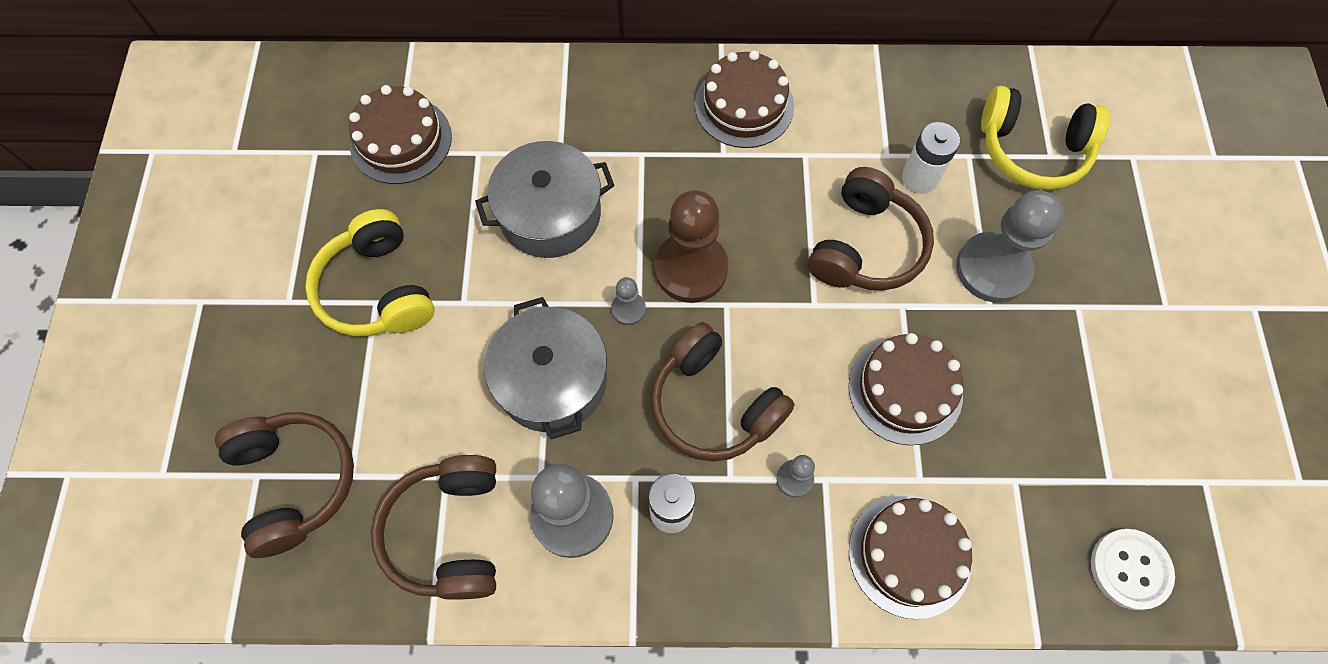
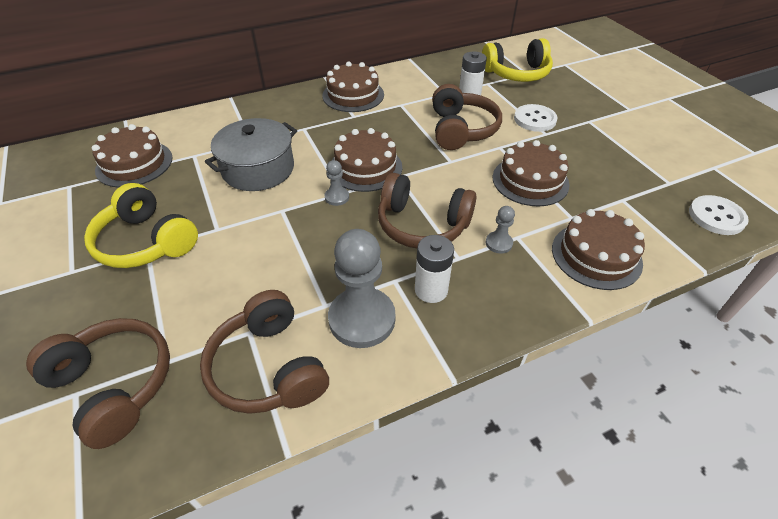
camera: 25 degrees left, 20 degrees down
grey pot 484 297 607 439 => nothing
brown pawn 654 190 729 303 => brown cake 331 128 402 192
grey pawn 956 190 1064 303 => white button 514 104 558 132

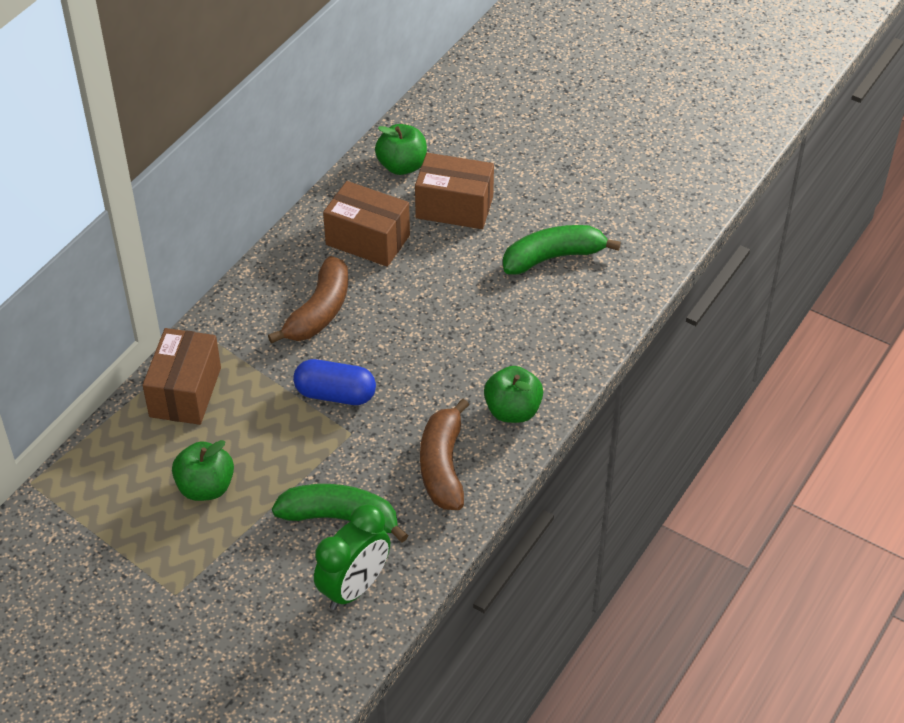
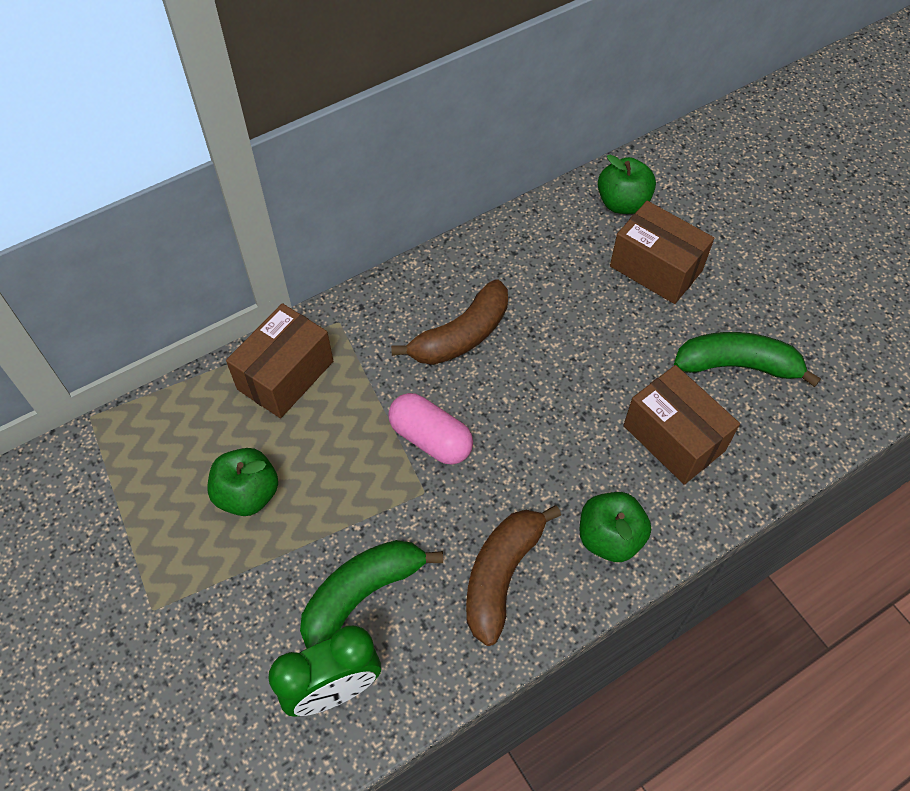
camera: 25 degrees right, 10 degrees up
green banana 272 484 409 543 => green banana 300 540 443 648, 75 degrees counterclockwise
blue capsule 293 359 376 405 => pink capsule 388 393 473 465
brown box 323 181 410 267 => brown box 623 365 740 485, moved

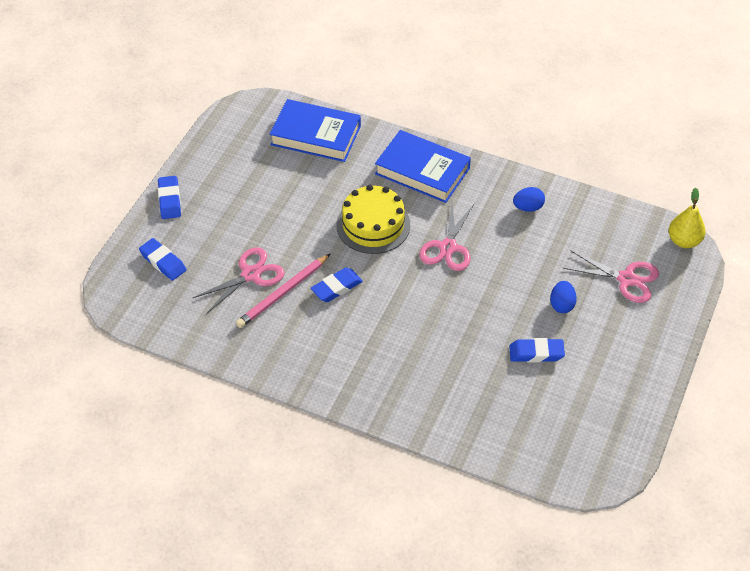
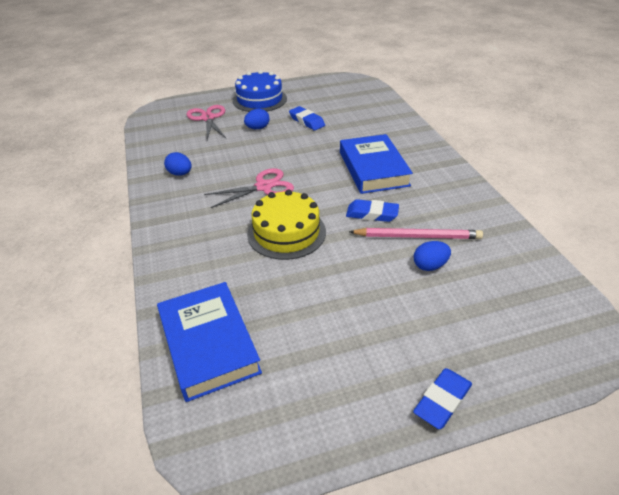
camera: 130 degrees left, 10 degrees down
blue eraser 139 238 187 281 => nothing
pink scissors 193 247 285 314 => blue egg 414 241 451 271
blue book 375 130 471 203 => blue book 340 134 413 194, moved
yellow pear 669 188 706 248 => nothing
nothing => blue cake 233 70 287 112

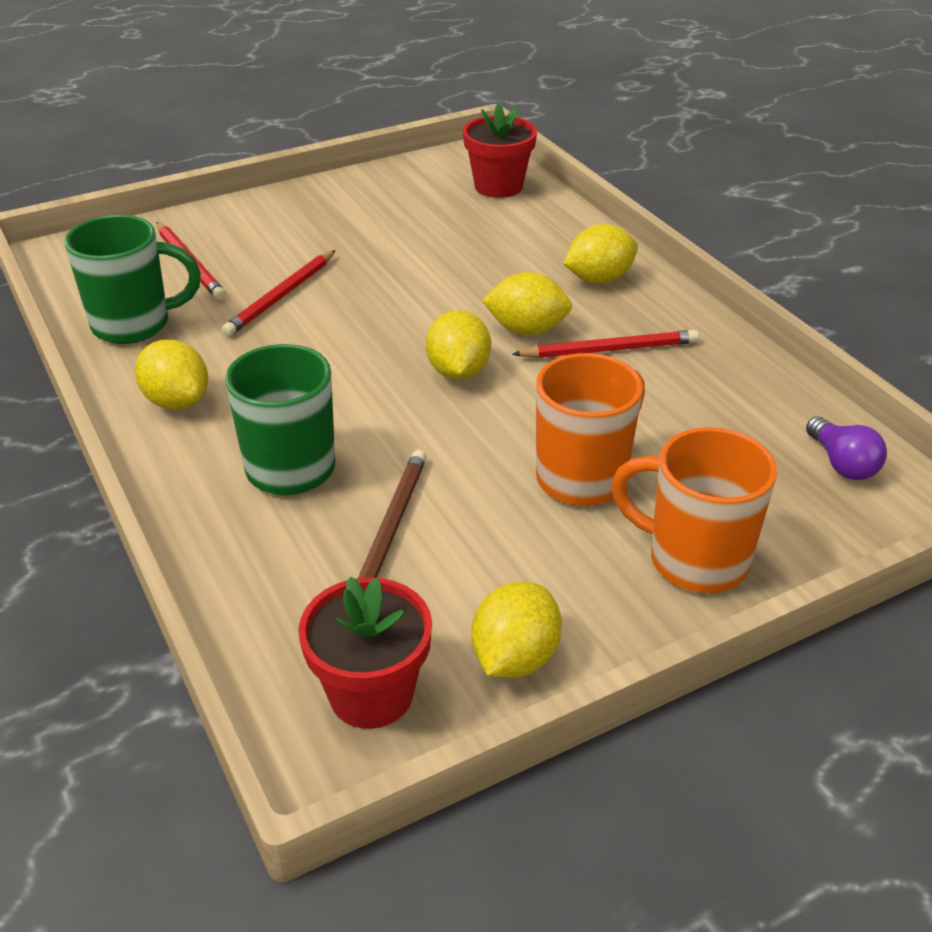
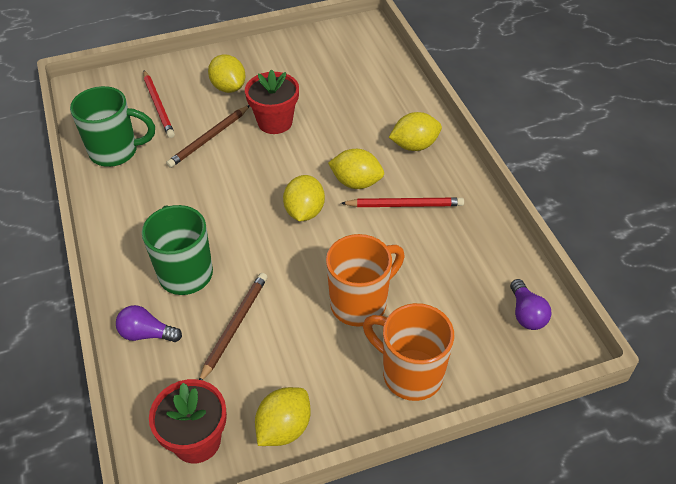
camera: 10 degrees right, 10 degrees up
yellow lemon 135 340 208 410 => yellow lemon 208 54 246 93, moved
red pencil 222 250 336 336 => brown pencil 166 105 250 168
red flower pot 463 103 537 198 => red flower pot 245 69 299 134, moved
nothing => purple light bulb 116 305 182 342

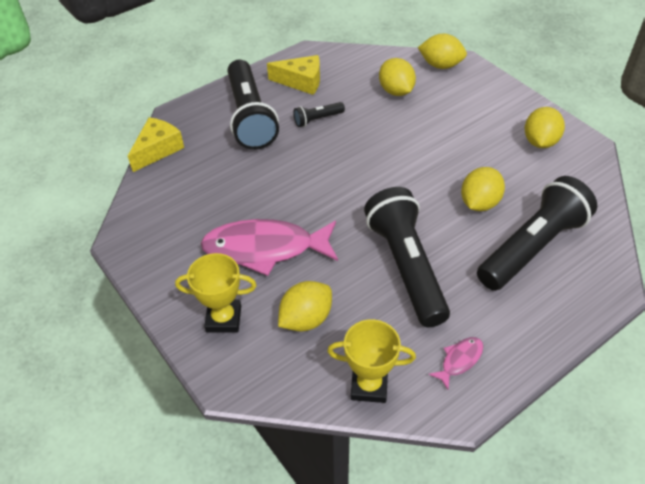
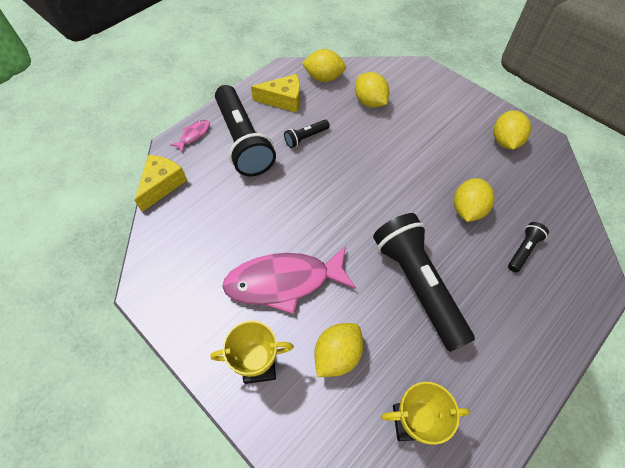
camera: 10 degrees left, 10 degrees up
yellow lemon 418 33 467 69 => yellow lemon 302 49 346 82, moved
pink fish 428 337 483 389 => pink fish 170 120 210 153, moved
black flashlight 477 176 597 291 => black flashlight 508 222 549 272, x0.44

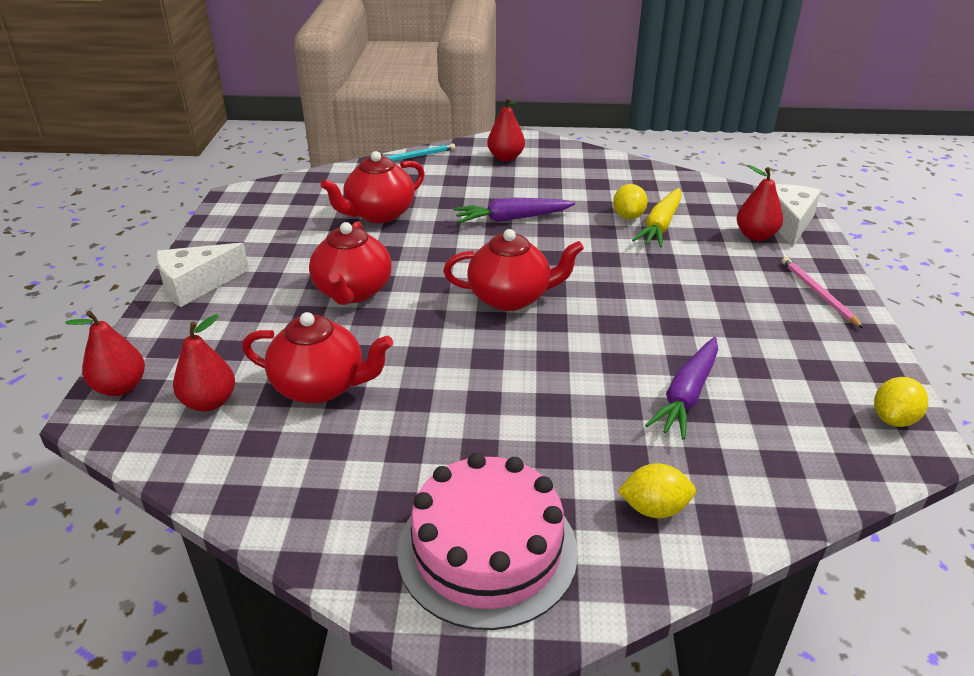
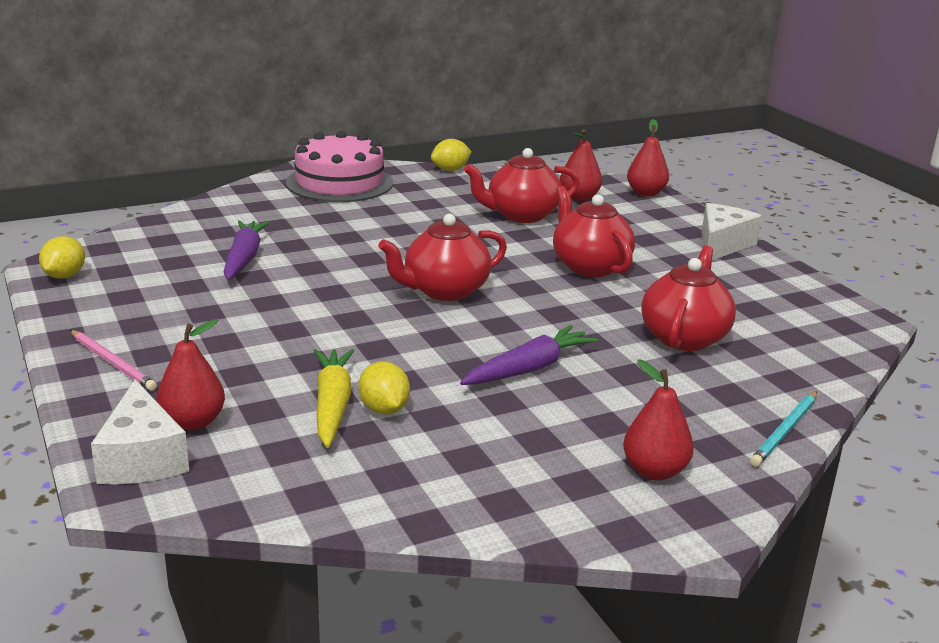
camera: 150 degrees right, 10 degrees down
yellow lemon 618 463 696 518 => yellow lemon 431 139 472 171, moved

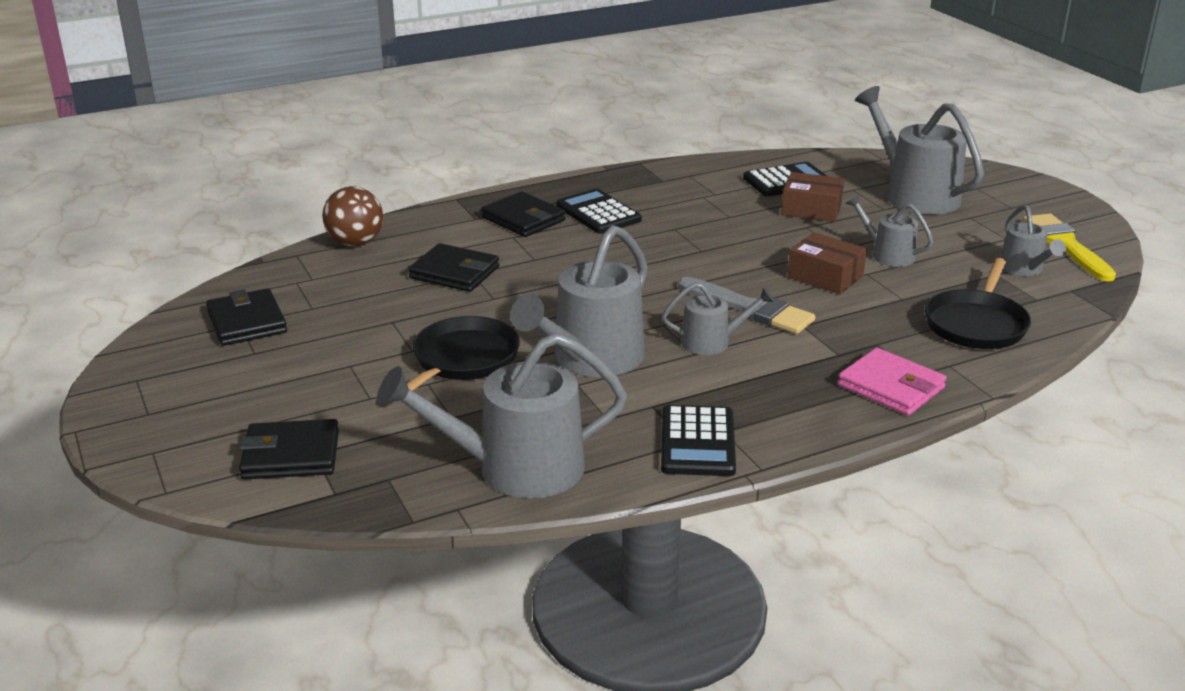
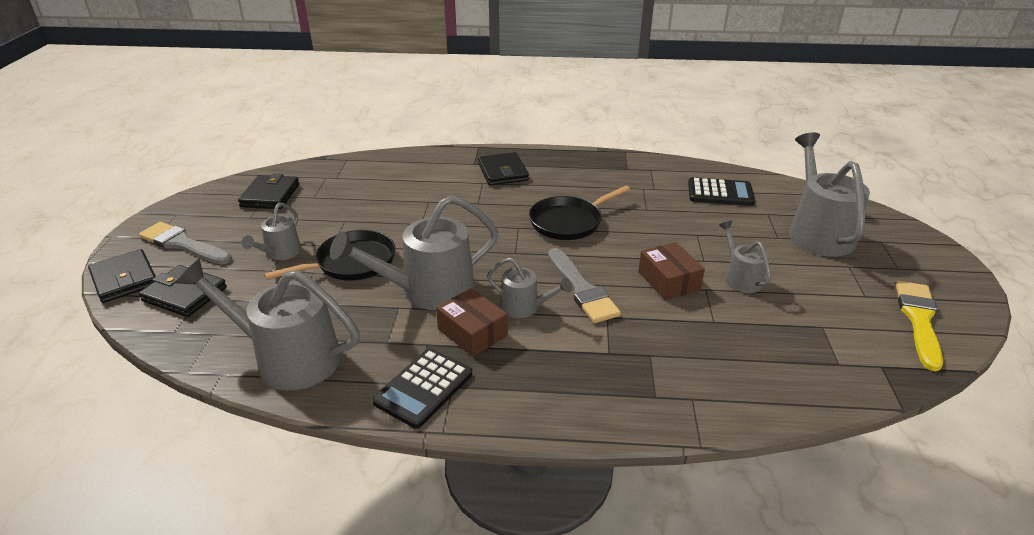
camera: 30 degrees right, 5 degrees up
brown ball 322 186 383 246 => nothing
black wallet 408 243 500 292 => black wallet 88 249 156 303, moved
black calculator 556 189 642 234 => nothing
brown box 781 172 844 222 => brown box 436 288 508 357, moved
pink wallet 838 348 947 415 => nothing
black pan 925 258 1031 349 => black pan 529 186 630 240, moved
grey watering can 1000 205 1066 276 => grey watering can 241 203 301 260, moved
nothing => grey brush 139 222 232 265

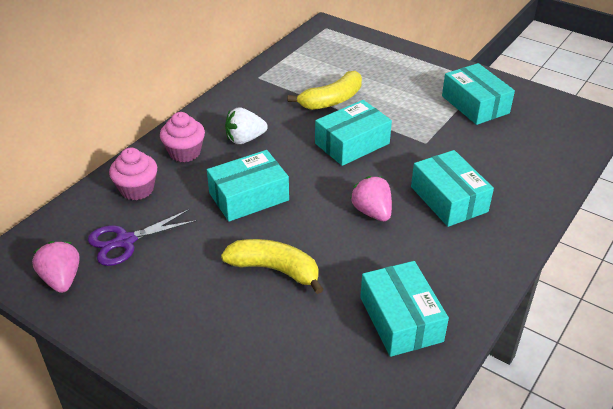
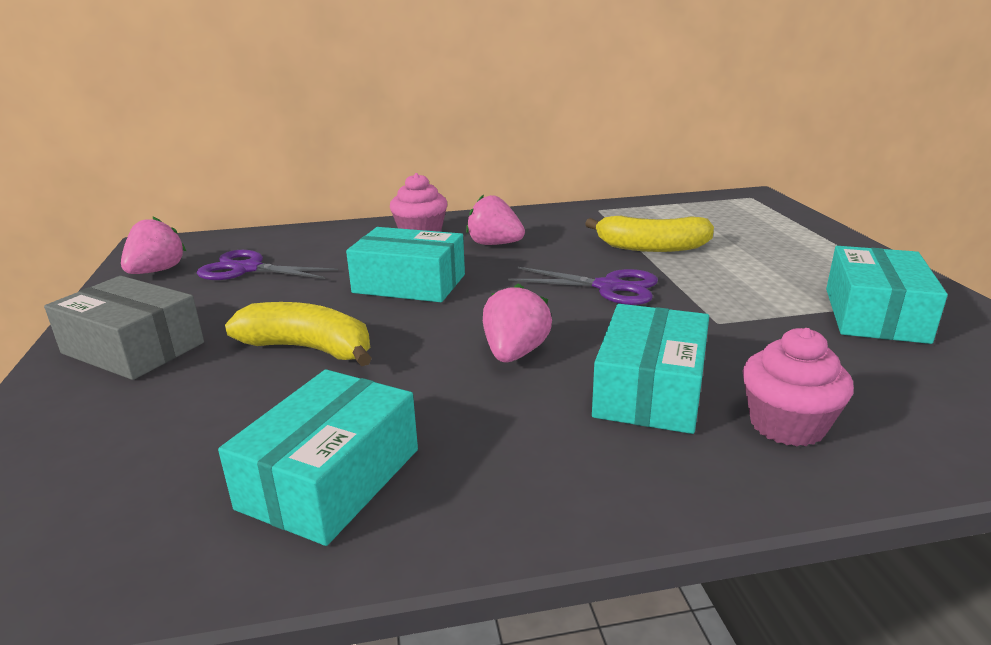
camera: 45 degrees right, 15 degrees down
pink cupcake 109 148 157 200 => pink cupcake 742 328 854 447, moved
yellow banana 221 239 323 294 => yellow banana 225 302 372 366, 45 degrees counterclockwise
white strawberry 225 107 268 144 => pink strawberry 466 194 525 245
turquoise box 315 100 392 166 => purple scissors 508 267 658 305
nothing => grey box 44 276 204 380

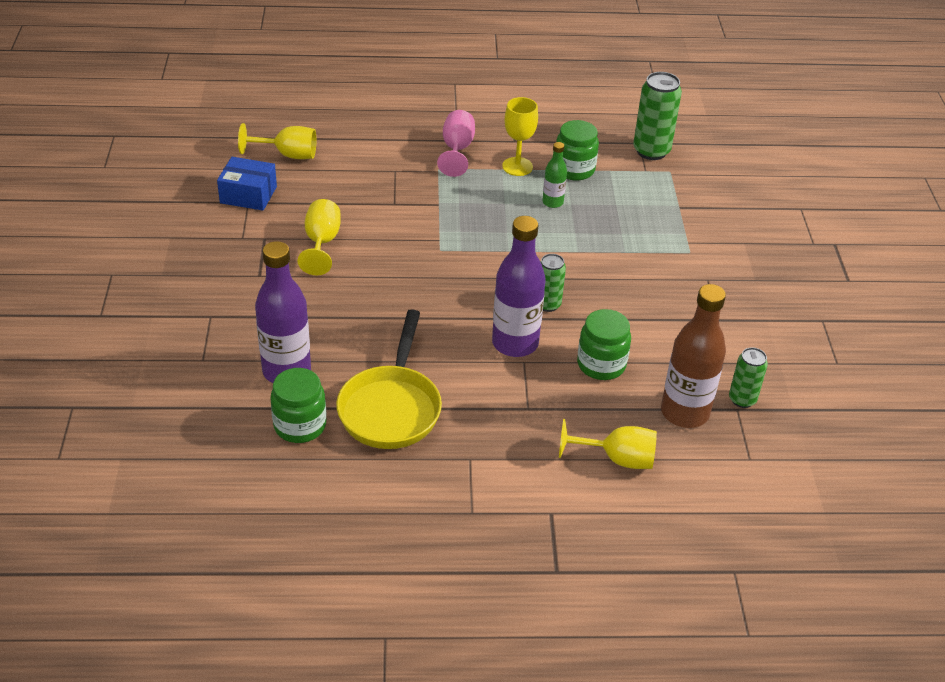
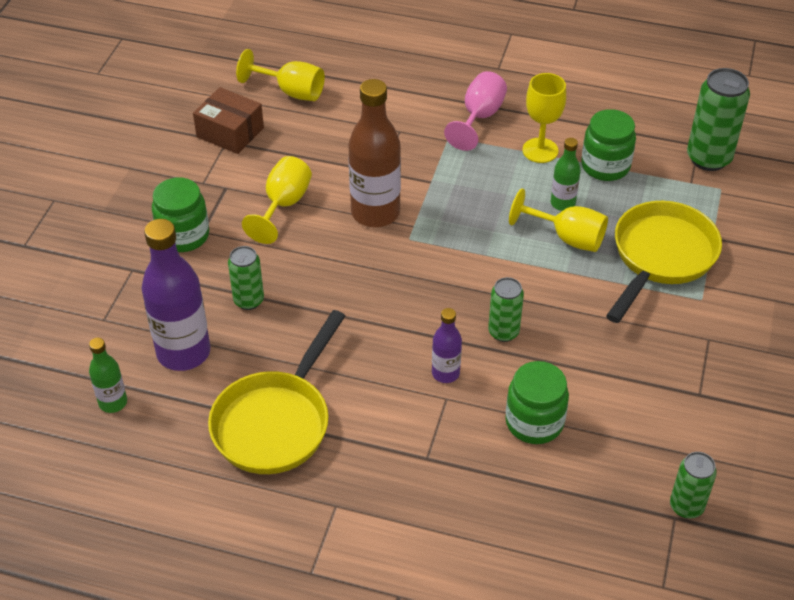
camera: 20 degrees right, 5 degrees up
blue box 217 157 277 211 => brown box 193 87 264 154
green jar 270 368 326 443 => green jar 152 177 209 252, moved
purple bottle 492 216 546 357 => purple bottle 432 308 462 383, x0.52
yellow goblet 559 419 657 469 => yellow goblet 509 188 608 252, moved
brown bottle 661 284 726 428 => brown bottle 348 79 401 227, moved
nothing => green bottle 89 338 127 413
nothing => green can 228 246 264 310
nothing => yellow pan 606 201 722 323

